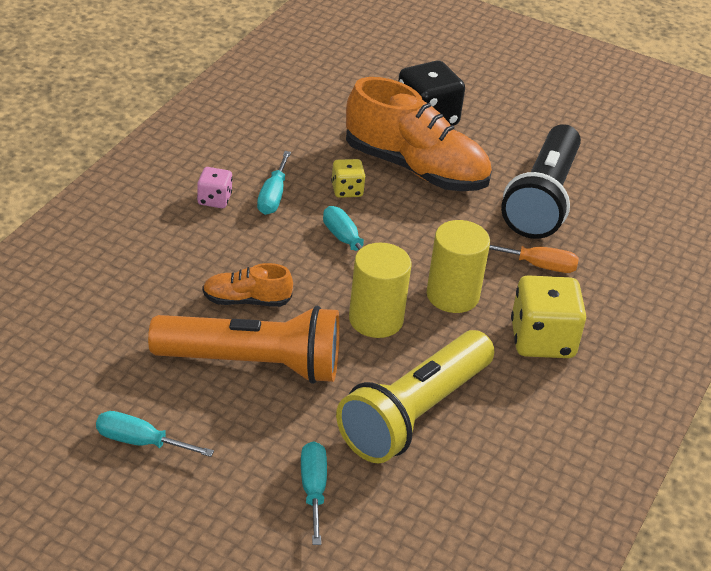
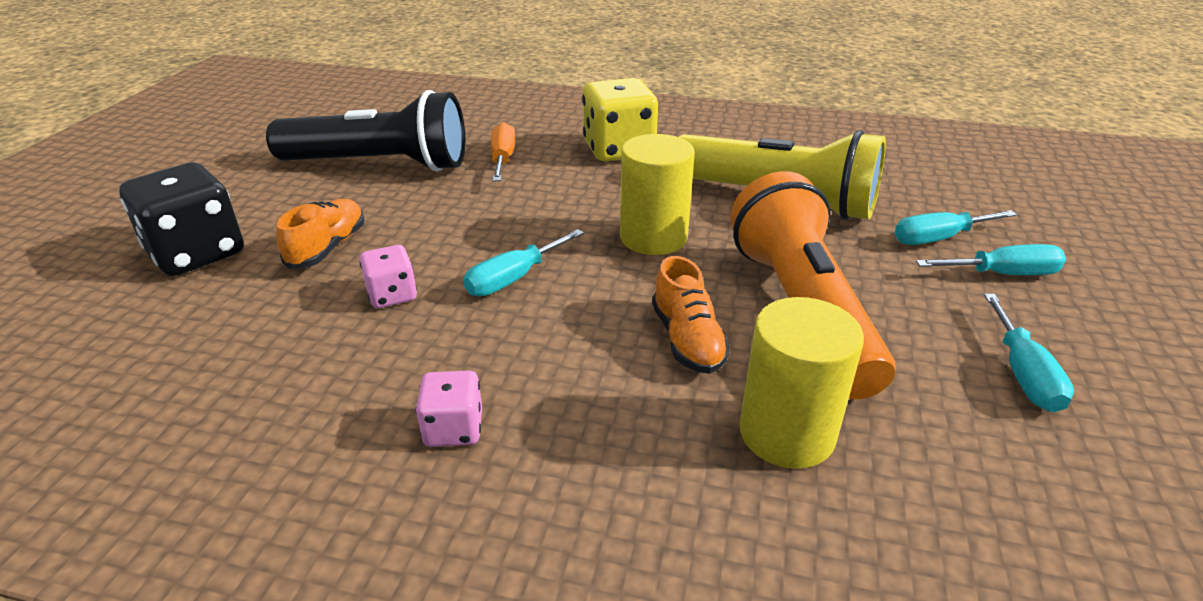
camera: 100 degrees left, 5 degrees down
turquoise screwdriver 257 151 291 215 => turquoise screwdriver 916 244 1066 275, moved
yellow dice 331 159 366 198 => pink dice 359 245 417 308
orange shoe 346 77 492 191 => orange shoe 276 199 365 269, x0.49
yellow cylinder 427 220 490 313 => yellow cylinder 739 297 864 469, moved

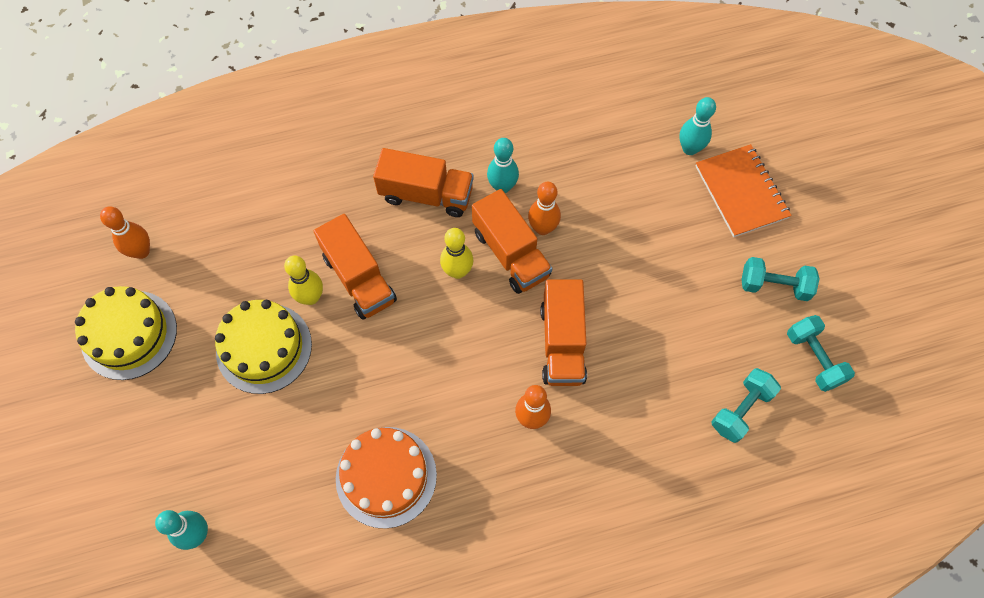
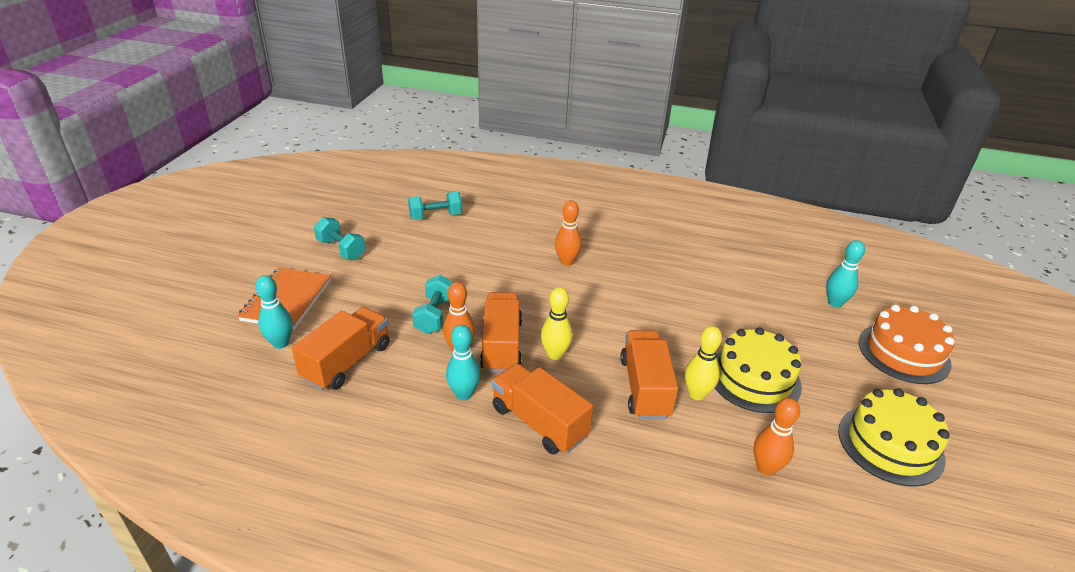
camera: 150 degrees left, 30 degrees down
orange bowling pin 100 206 150 259 => orange bowling pin 754 398 800 476, moved
orange cake 336 427 437 529 => orange cake 859 305 955 384, moved
orange truck 540 279 587 386 => orange truck 292 307 390 390, moved
turquoise dumbbell 787 315 855 392 => turquoise dumbbell 412 275 454 334, moved

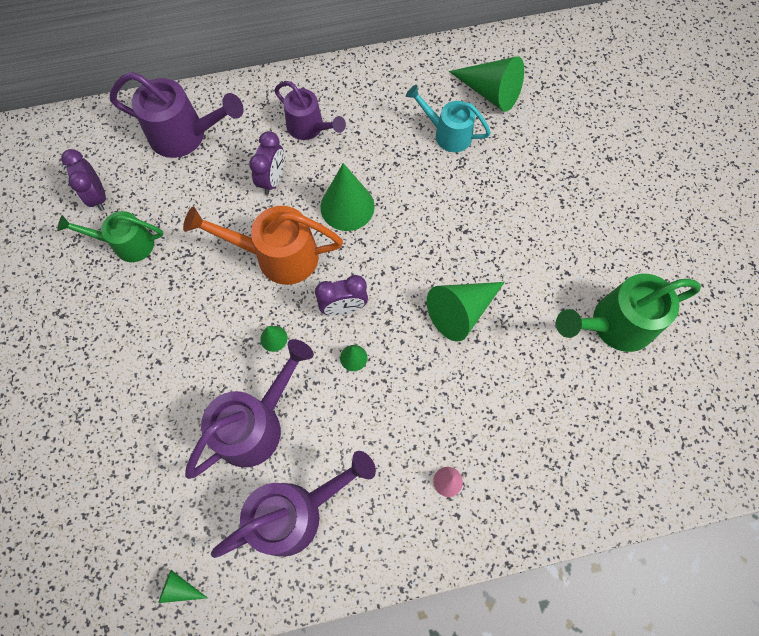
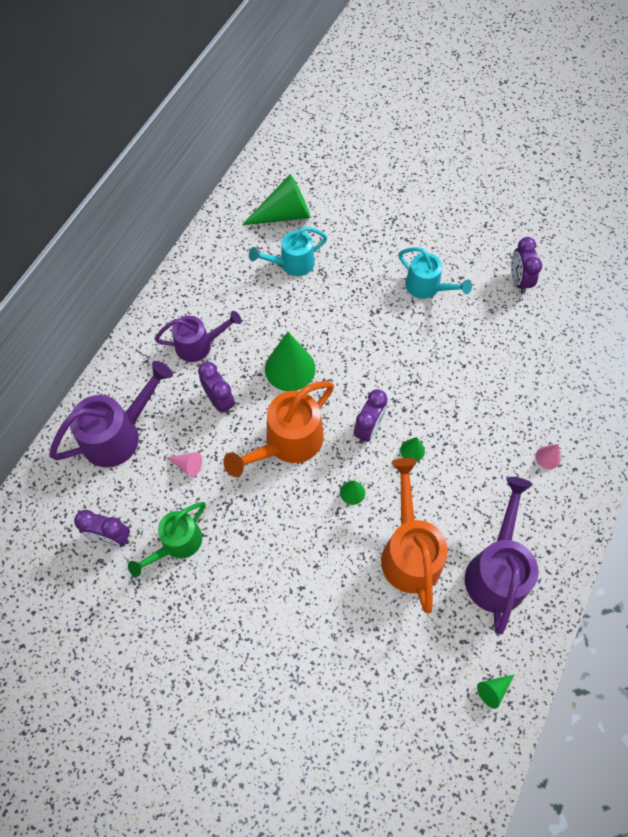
camera: 50 degrees left, 5 degrees down
purple watering can 185 339 314 479 => orange watering can 381 458 448 614
green cone 427 282 505 341 => nothing
green watering can 556 274 701 352 => purple clock 511 237 542 294
nothing => pink cone 166 452 202 477
nothing => turquoise watering can 399 247 472 299

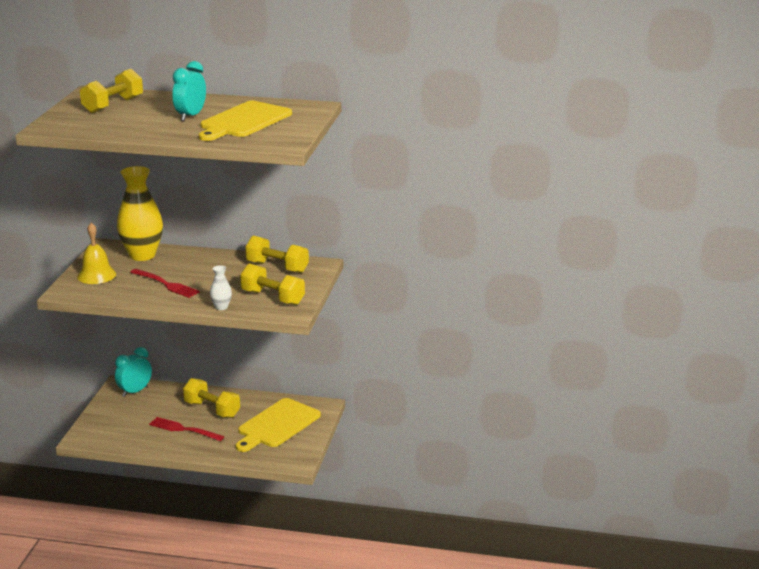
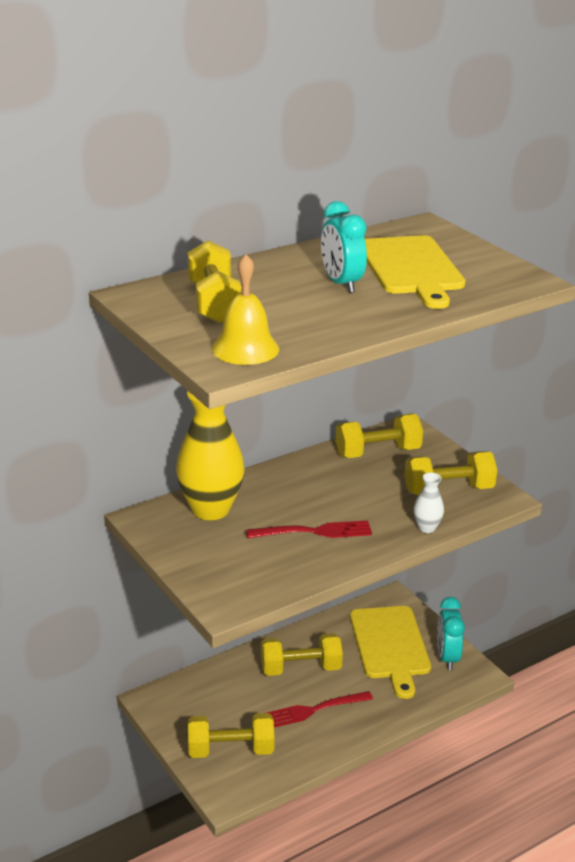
camera: 45 degrees left, 5 degrees up
yellow bell 77 223 116 284 => yellow bell 212 254 279 365, moved
turquoise clock 115 347 152 397 => turquoise clock 437 597 465 671, moved
nothing => yellow dumbbell 188 713 275 758

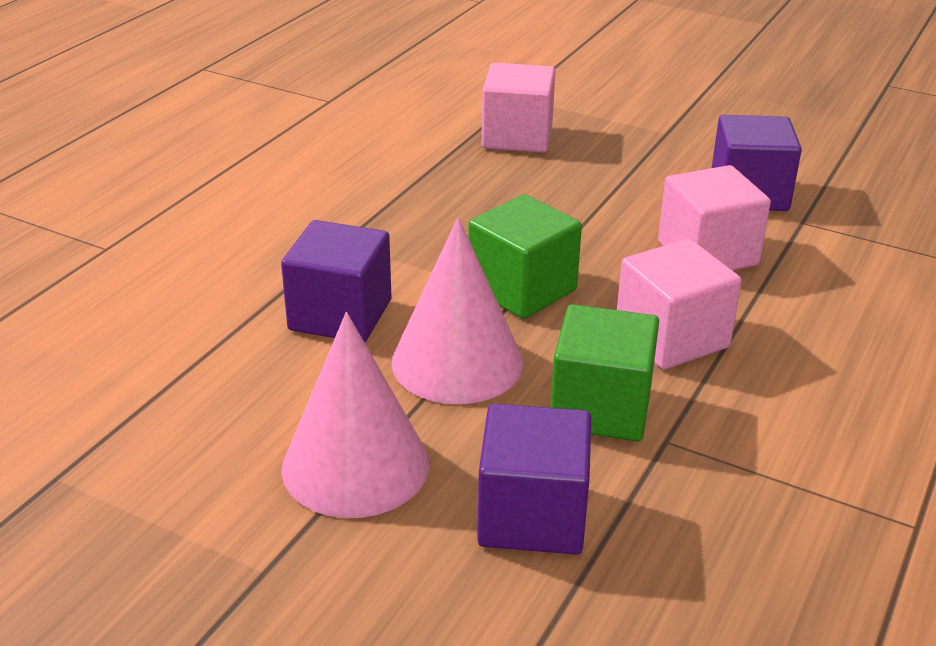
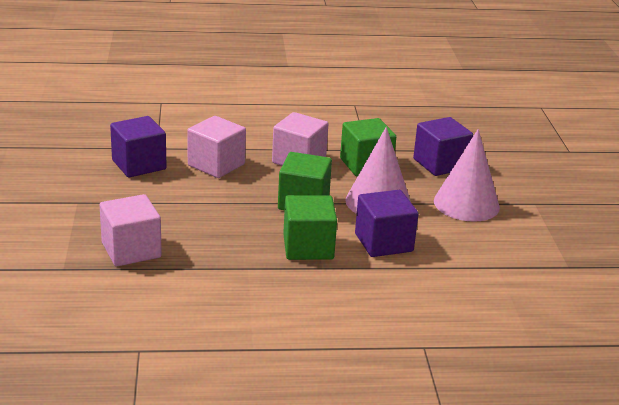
camera: 125 degrees left, 5 degrees down
nothing => green cube 283 195 337 260

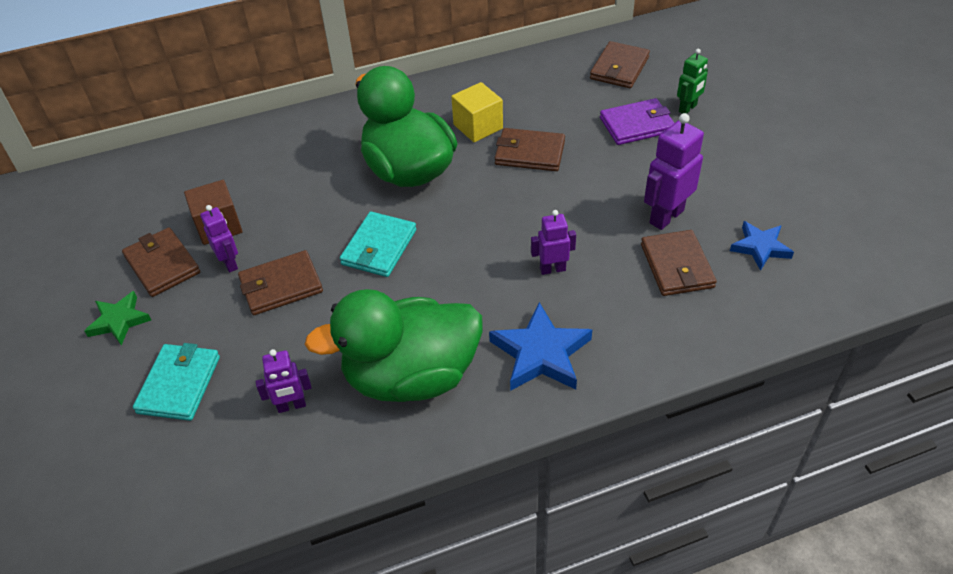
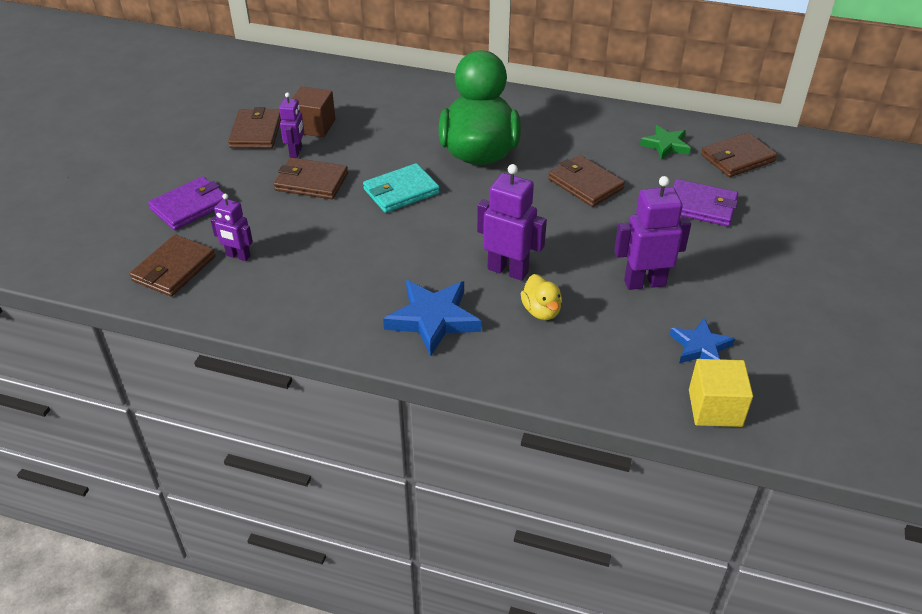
camera: 35 degrees right, 5 degrees down
green star 84 291 151 346 => green star 640 125 691 160, moved
turquoise wallet 133 343 220 421 => purple wallet 148 176 225 230
green duck 305 289 483 402 => nothing
yellow cube 451 82 503 142 => yellow cube 689 359 753 427, moved
purple robot 531 210 576 275 => purple robot 477 164 547 281, x1.64
brown wallet 641 230 717 296 => brown wallet 130 235 215 297, moved
green robot 677 49 708 114 => nothing
nothing => yellow duck 521 274 562 320

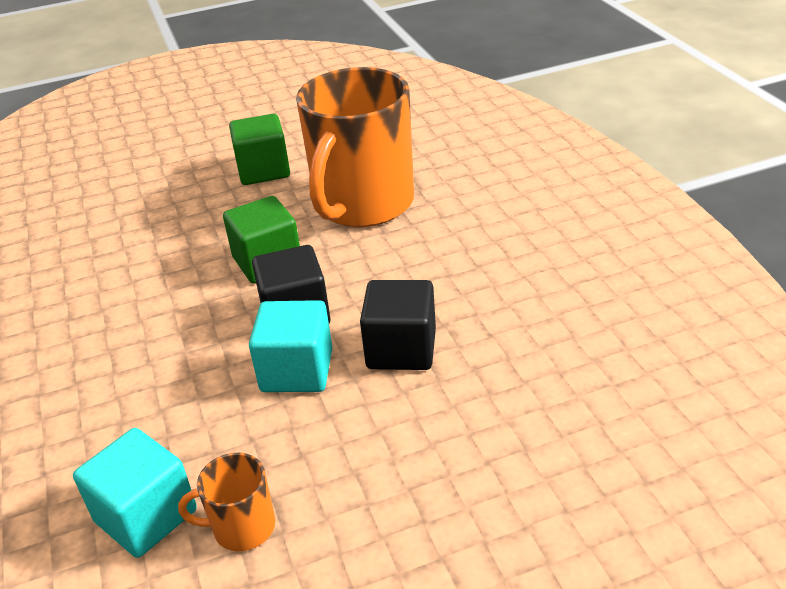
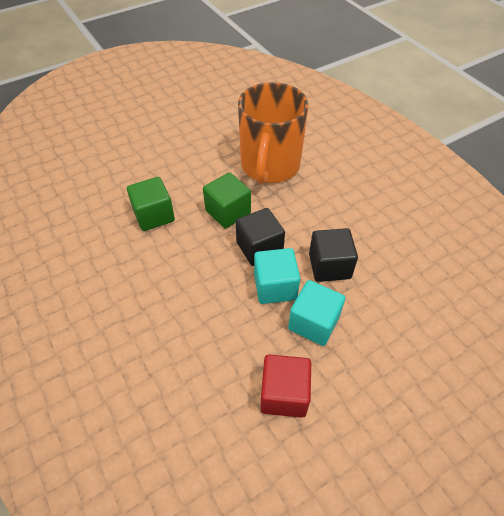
camera: 15 degrees left, 15 degrees up
turquoise cube 73 428 197 558 => turquoise cube 288 280 345 346, moved
orange mug 178 453 275 551 => red cube 260 354 311 418
green cube 229 114 290 185 => green cube 127 177 175 231, moved

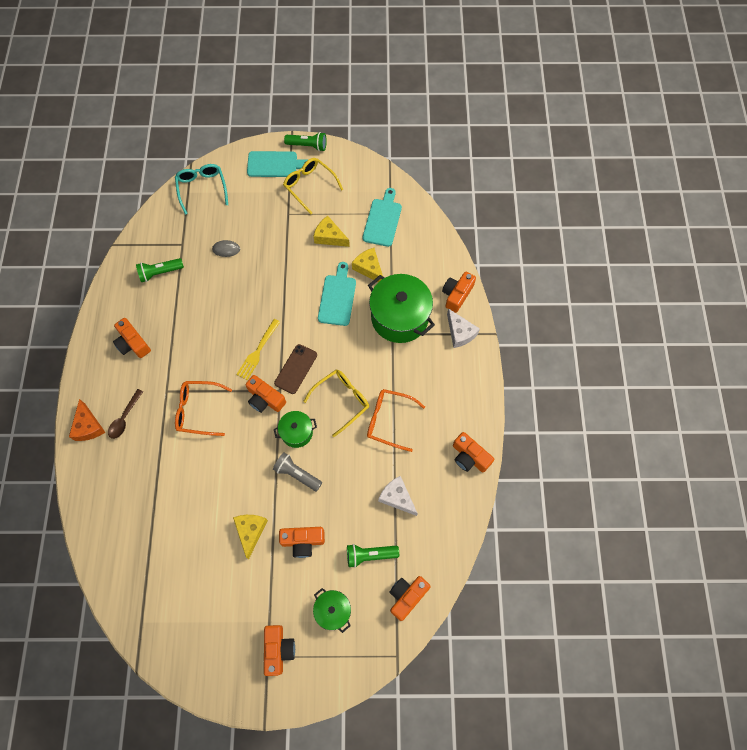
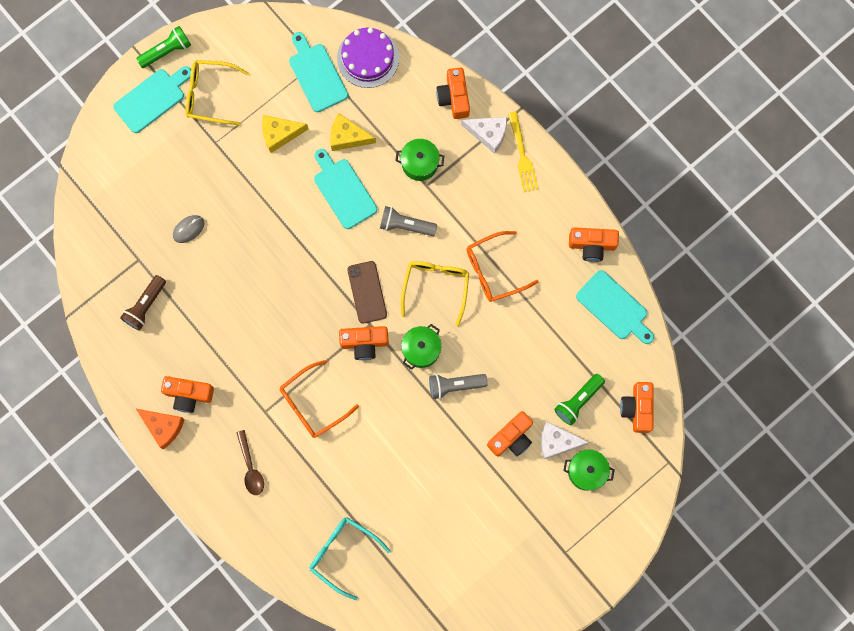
camera: 40 degrees left, 10 degrees up
orange cheese 69 399 105 441 => orange cheese 136 409 185 449, moved
green flashlight 136 258 184 282 => brown flashlight 120 275 166 330
turquoise glasses 175 164 228 215 => turquoise glasses 310 518 391 600, moved
yellow cheese 233 515 268 559 => nothing
yellow fork 236 319 280 380 => yellow fork 508 112 539 192, moved
orange camera 264 625 295 676 => nothing
green pot 368 274 435 343 => green pot 396 139 444 181, x0.52
white cheese 378 476 418 516 => white cheese 541 422 590 459, moved
nothing => purple cake 337 27 399 88
nothing => grey flashlight 380 206 437 236
nothing => turquoise cutting board 576 270 654 344

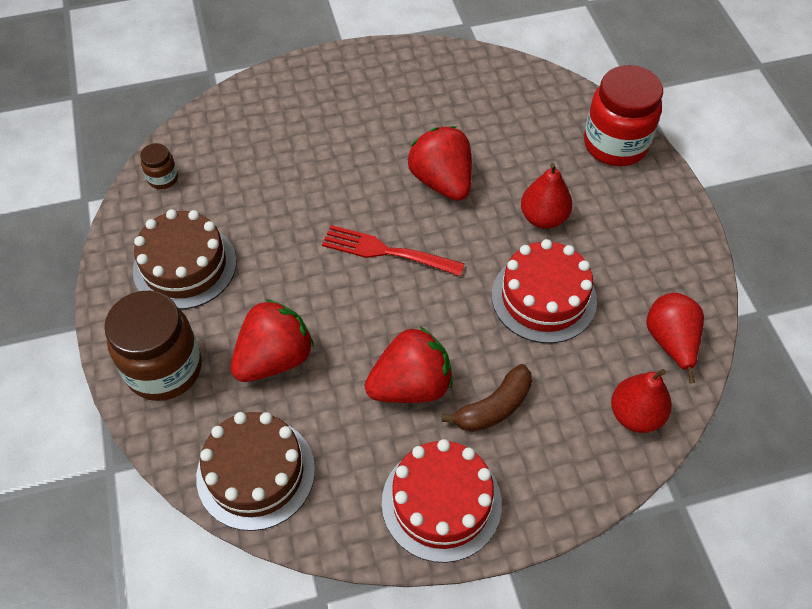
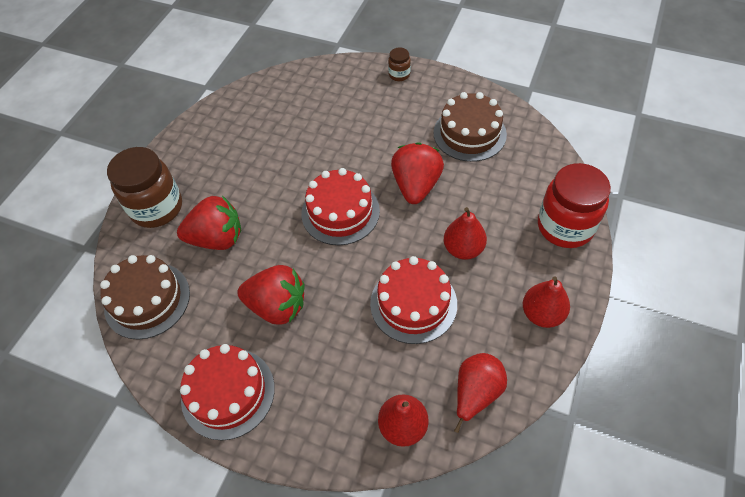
camera: 40 degrees right, 0 degrees up
brown cake 133 209 237 309 => brown cake 433 92 507 162, moved
brown jar 140 143 178 189 => brown jar 388 48 411 81, moved
red fork 322 225 465 276 => red cake 301 168 380 245
brown banana 442 364 532 432 => nothing
nothing => red pear 523 276 570 328

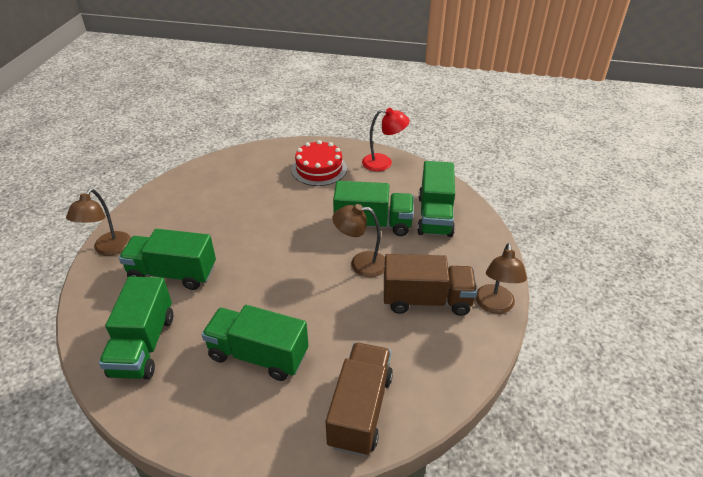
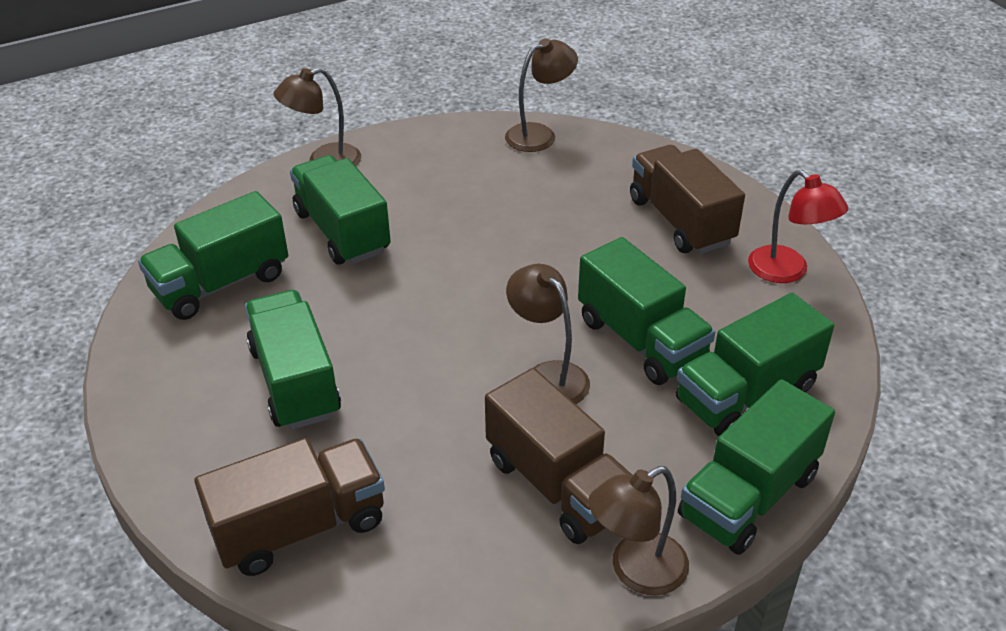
camera: 50 degrees right, 0 degrees up
red cake 291 140 347 186 => brown truck 630 145 745 254
nothing => brown lamp 505 38 578 152
nothing => green truck 678 379 835 555

